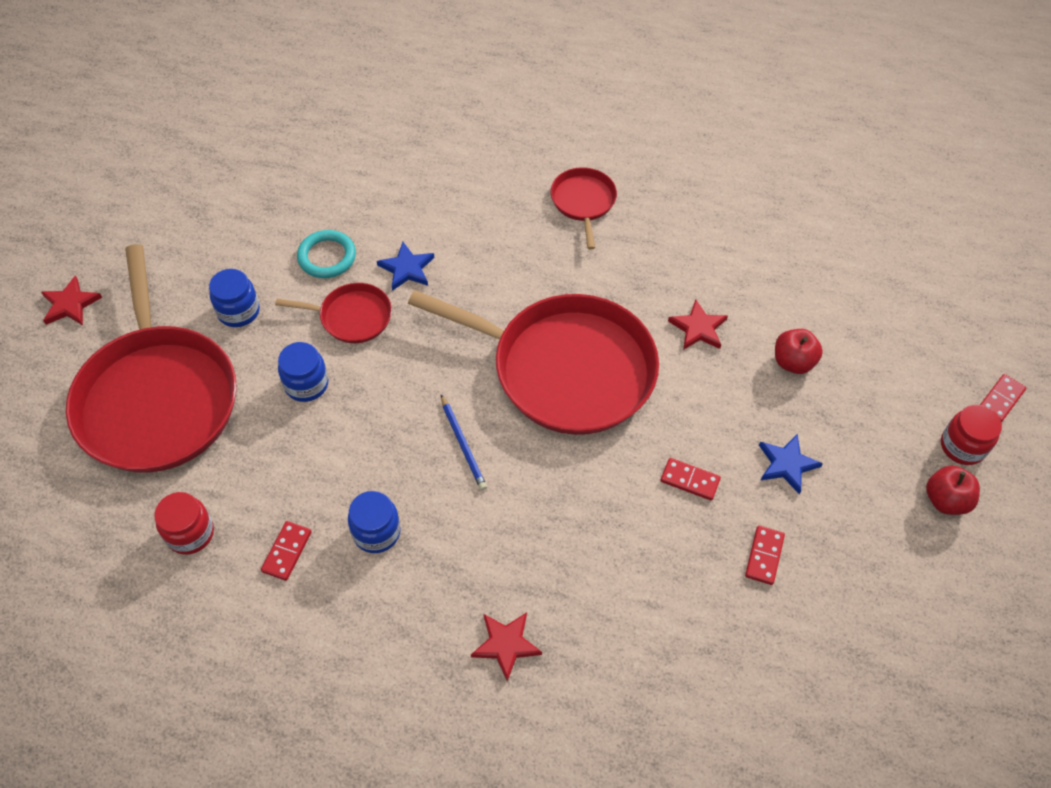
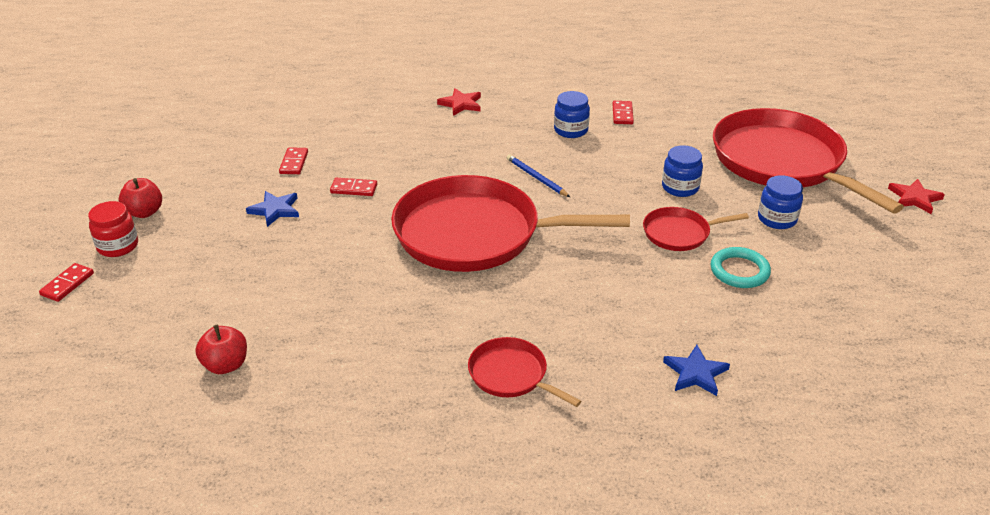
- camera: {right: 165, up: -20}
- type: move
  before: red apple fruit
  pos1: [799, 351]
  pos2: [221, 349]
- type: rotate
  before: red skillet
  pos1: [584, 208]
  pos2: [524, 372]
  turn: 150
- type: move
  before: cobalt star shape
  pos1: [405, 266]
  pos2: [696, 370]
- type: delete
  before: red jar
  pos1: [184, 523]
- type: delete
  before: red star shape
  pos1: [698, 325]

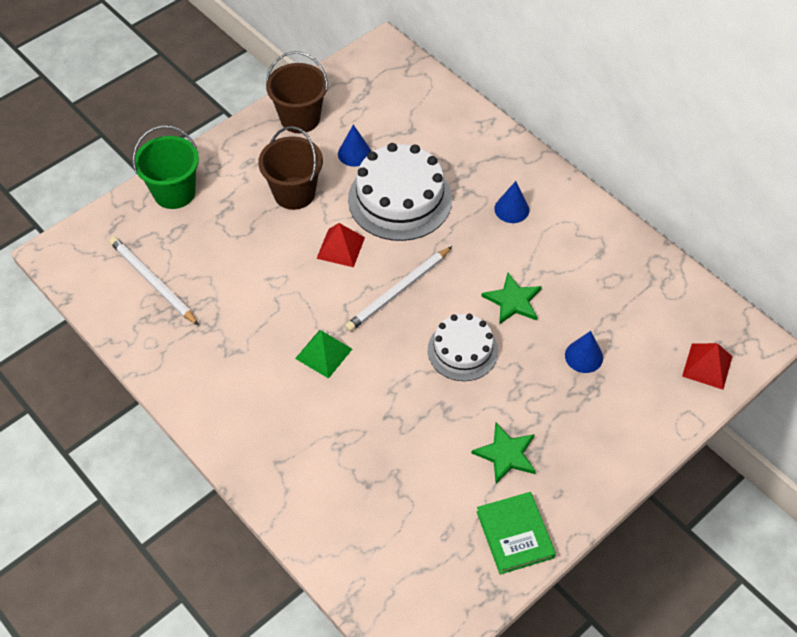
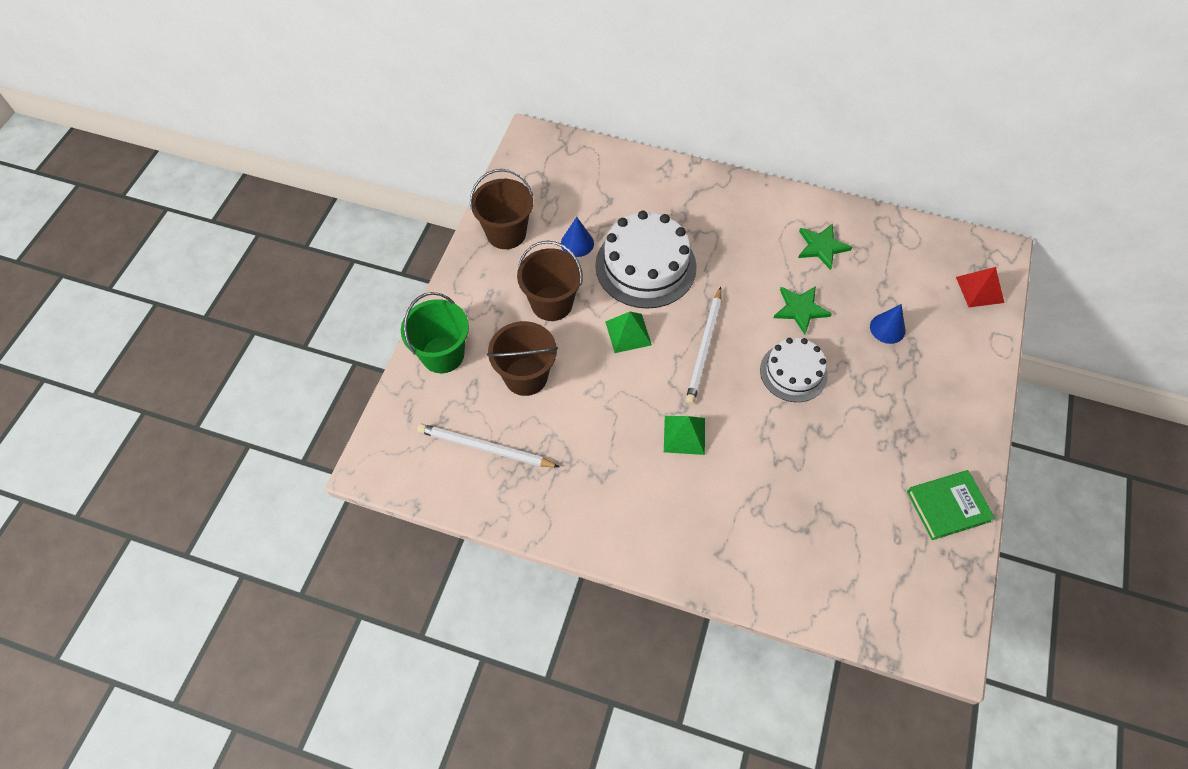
- camera: {right: -30, up: 5}
- type: insert
  after: russet pail
  pos2: [522, 358]
- type: recolor
  before: red pyramid shape
  after: green pyramid shape
  pos1: [340, 245]
  pos2: [628, 332]
- type: move
  before: green star shape
  pos1: [503, 453]
  pos2: [825, 246]
- type: rotate
  before: green book
  pos1: [516, 533]
  pos2: [951, 505]
  turn: -60
- type: delete
  before: cobalt solid cone
  pos1: [512, 202]

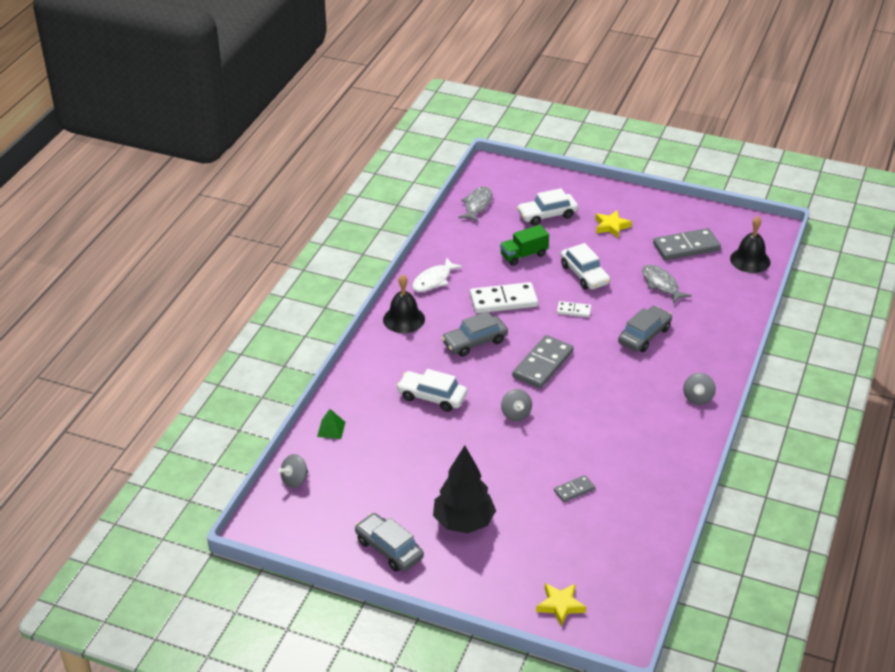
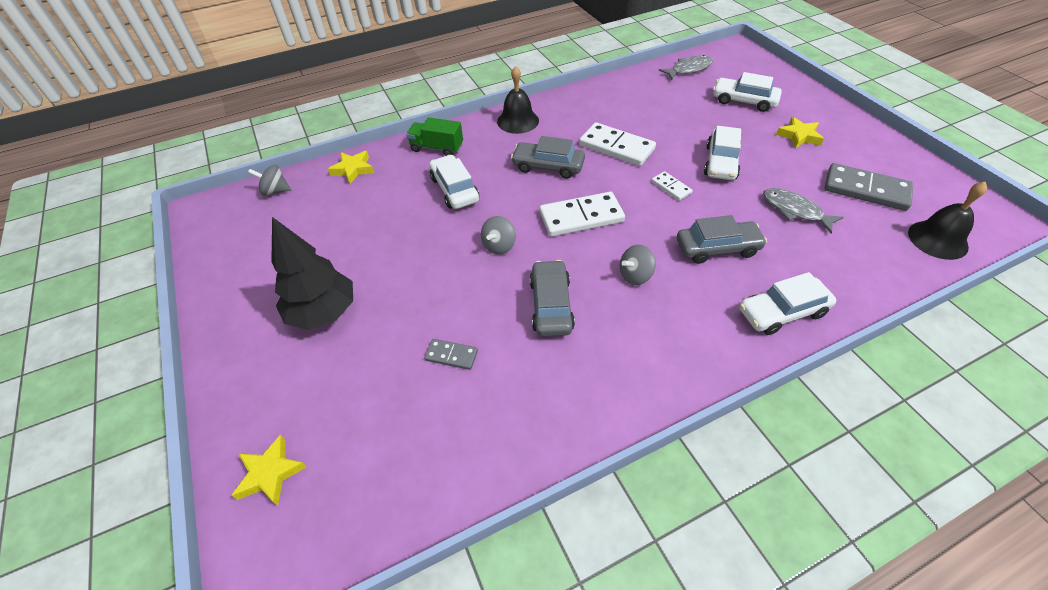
- camera: {right: 45, up: 10}
- type: replace
  before: green pyramid shape
  after: yellow star shape
  pos1: [331, 424]
  pos2: [351, 167]
- type: move
  before: green lorry
  pos1: [524, 245]
  pos2: [434, 136]
- type: move
  before: grey automobile
  pos1: [389, 542]
  pos2: [552, 298]
- type: recolor
  before: grey domino piece
  after: pure white domino piece
  pos1: [542, 362]
  pos2: [582, 214]
- type: move
  before: grey spinning top
  pos1: [699, 389]
  pos2: [638, 265]
- type: insert
  after: pure white automobile
  pos2: [787, 303]
- type: rotate
  before: grey fish
  pos1: [667, 284]
  pos2: [803, 210]
  turn: -60
- type: delete
  before: pure white fish
  pos1: [437, 274]

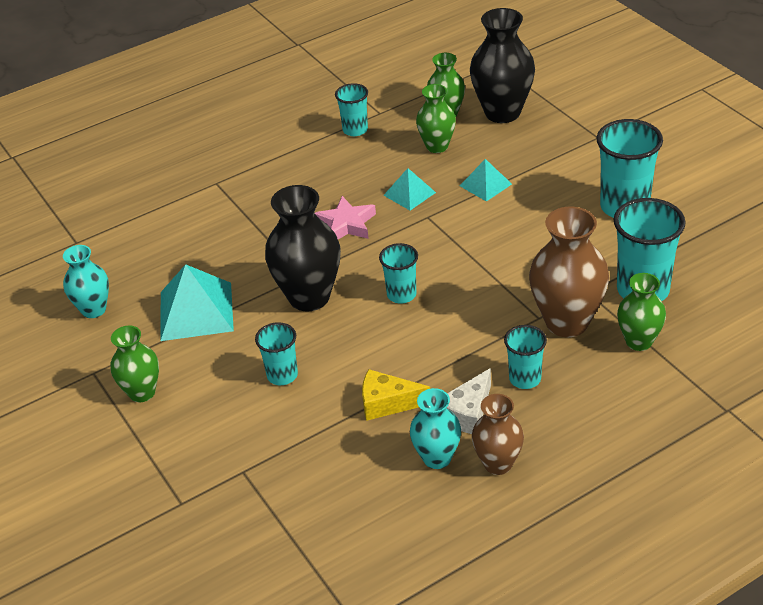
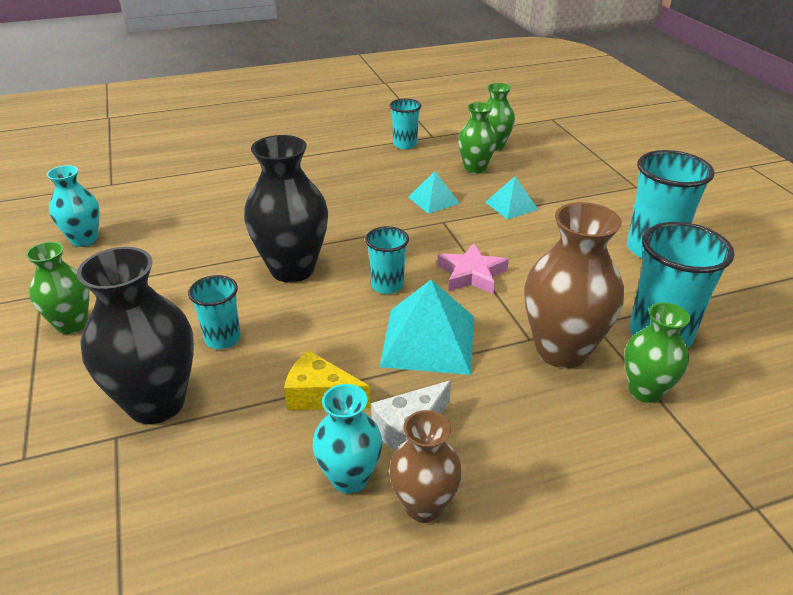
- camera: {right: 10, up: -5}
- type: move
  before: jet-black flower vase
  pos1: [502, 65]
  pos2: [135, 335]
- type: move
  before: turquoise pyramid shape
  pos1: [197, 302]
  pos2: [427, 327]
- type: move
  before: rose-pink star shape
  pos1: [345, 217]
  pos2: [473, 268]
- type: delete
  before: turquoise beaker
  pos1: [525, 357]

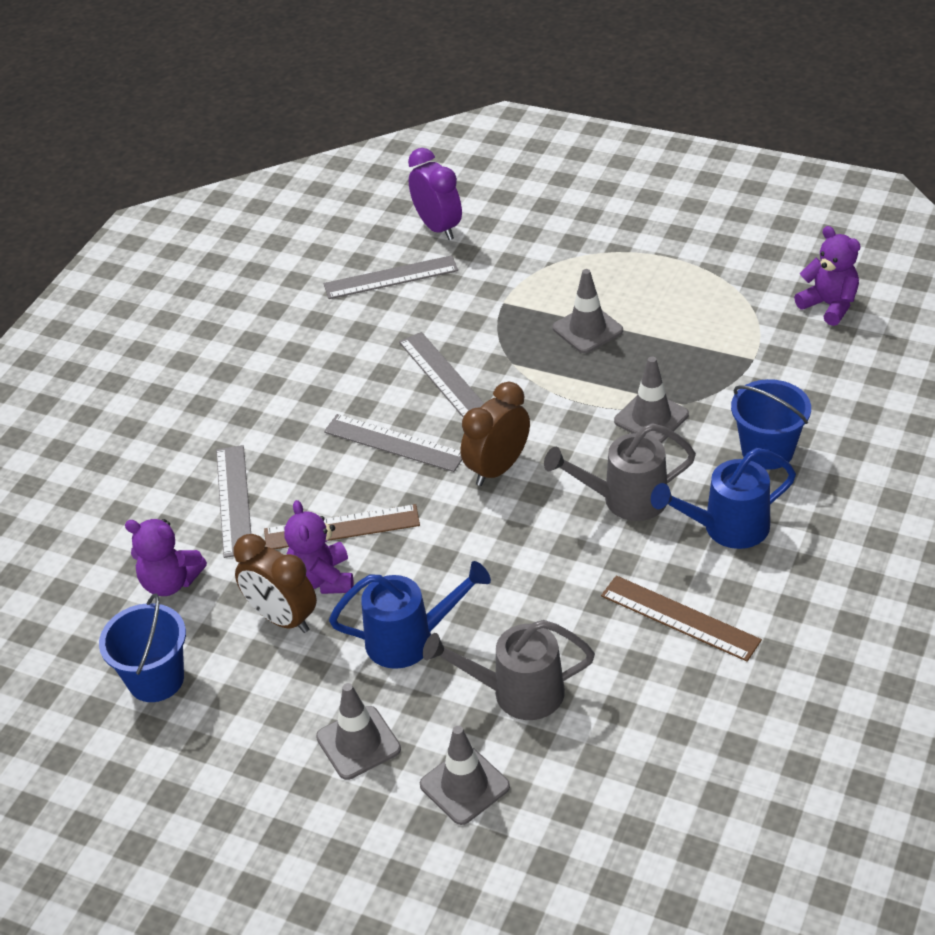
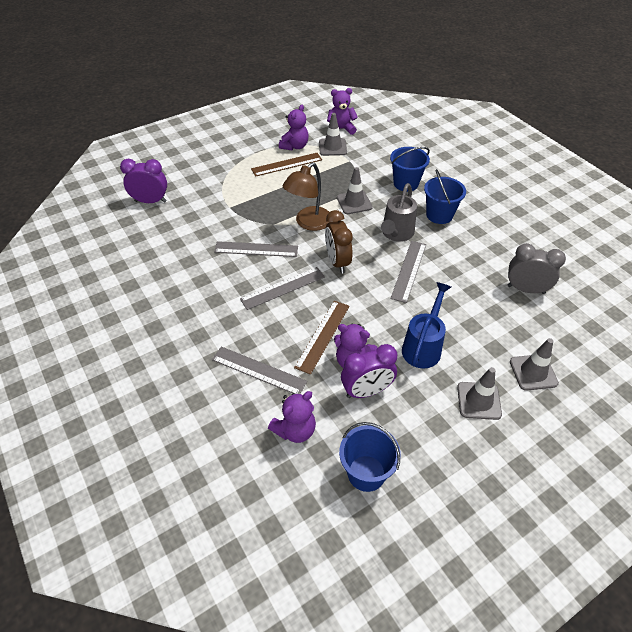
- camera: {right: -60, up: 5}
- type: move
  before: russet measuring stick
  pos1: [681, 618]
  pos2: [286, 165]
- type: insert
  after: royal purple teddy bear
  pos2: [294, 128]
- type: insert
  after: russet reading lamp
  pos2: [305, 197]
- type: move
  before: grey traffic cone
  pos1: [587, 311]
  pos2: [333, 134]
- type: recolor
  before: russet alarm clock
  after: royal purple alarm clock
  pos1: [275, 583]
  pos2: [369, 371]
- type: move
  before: grey measuring stick
  pos1: [391, 277]
  pos2: [408, 272]
- type: replace
  before: cobalt watering pot
  after: cobalt pail
  pos1: [723, 498]
  pos2: [445, 196]
- type: insert
  after: grey alarm clock
  pos2: [536, 268]
- type: delete
  before: grey watering pot
  pos1: [509, 670]

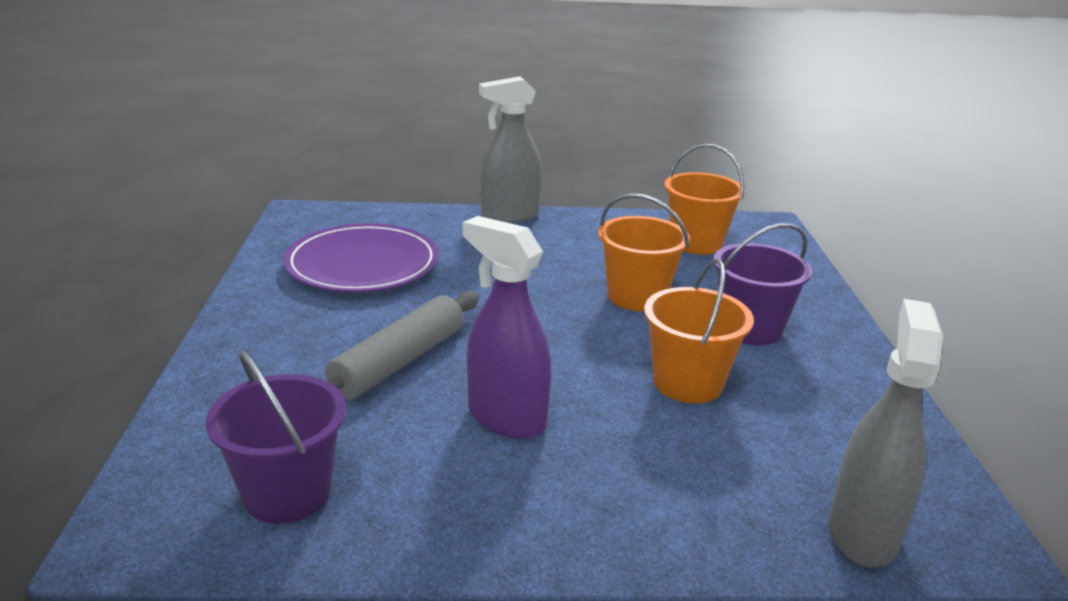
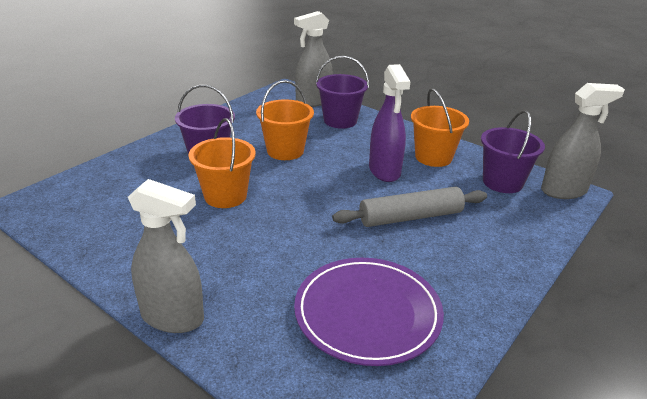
- camera: {right: -140, up: 5}
- type: insert
  after: royal purple pail
  pos2: [342, 92]
- type: move
  before: bright orange pail
  pos1: [704, 199]
  pos2: [440, 128]
- type: insert
  after: grey spray cleaner
  pos2: [583, 141]

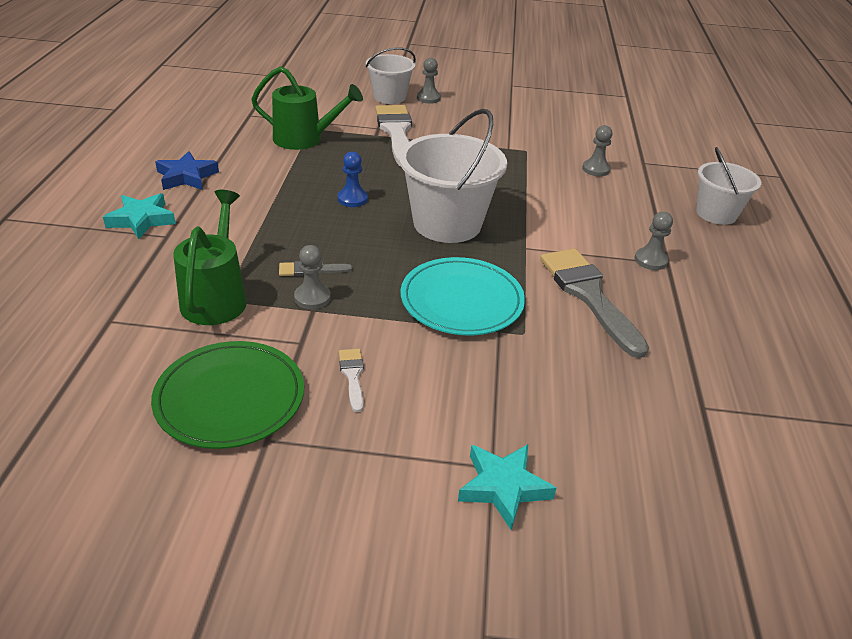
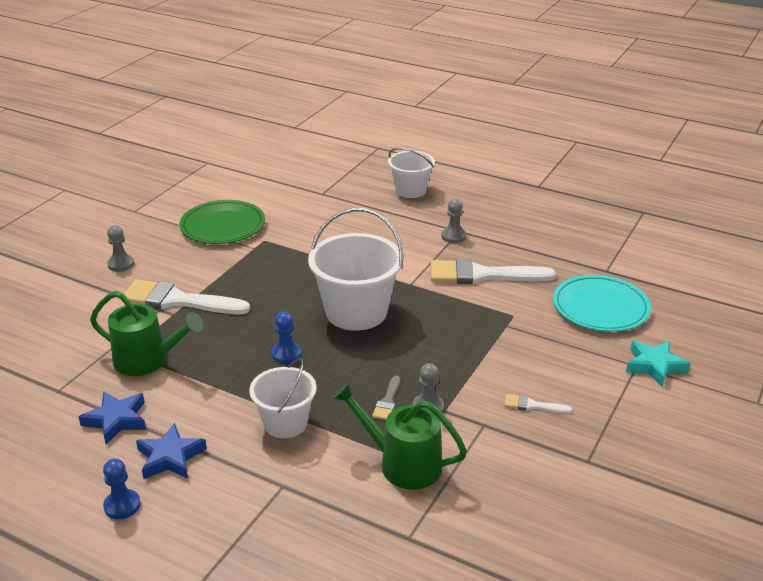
- camera: {right: -65, up: -5}
- type: insert
  after: cobalt star shape
  pos2: [112, 417]
- type: rotate
  before: green watering pot
  pos1: [307, 108]
  pos2: [146, 333]
  turn: 75
- type: insert
  after: cobalt pawn
  pos2: [122, 488]
- type: move
  before: green plate
  pos1: [227, 395]
  pos2: [222, 222]
- type: move
  before: pure white pail
  pos1: [391, 75]
  pos2: [283, 397]
- type: recolor
  before: grey brush
  after: pure white brush
  pos1: [594, 303]
  pos2: [493, 271]
- type: move
  before: turquoise plate
  pos1: [463, 296]
  pos2: [602, 303]
- type: delete
  before: turquoise star shape
  pos1: [139, 216]
- type: delete
  before: grey pawn
  pos1: [597, 150]

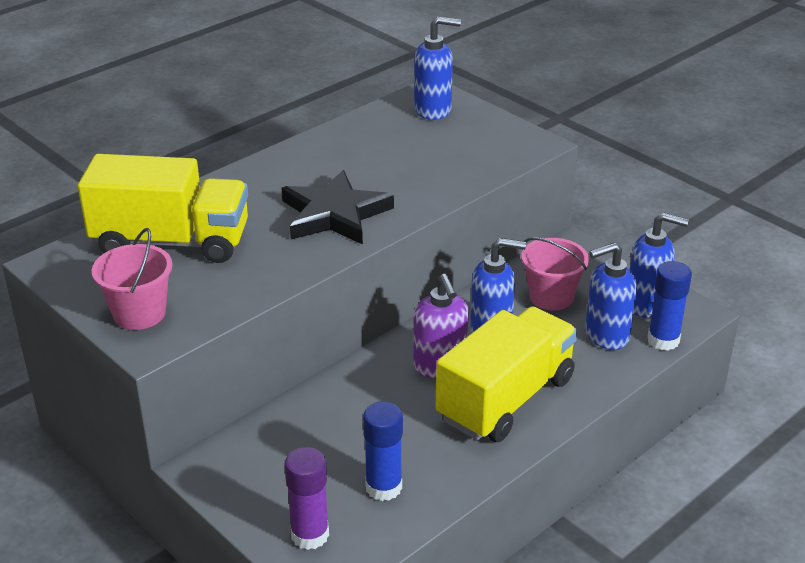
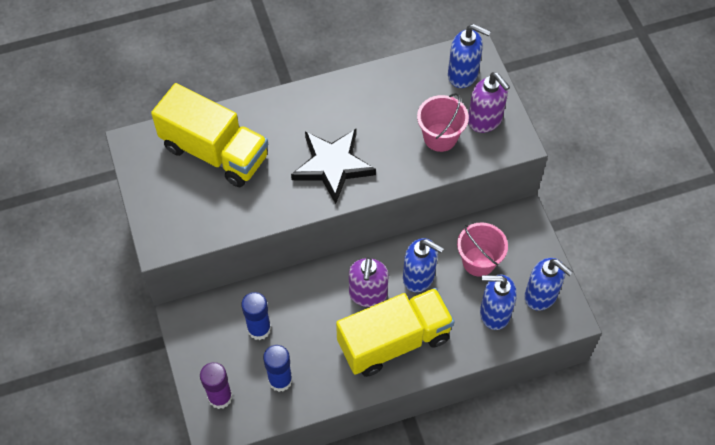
- camera: {right: 25, up: 25}
- type: move
  before: cobalt stick of glue
  pos1: [669, 305]
  pos2: [256, 316]
- type: move
  before: rose-pink pail
  pos1: [132, 279]
  pos2: [443, 122]
- type: insert
  after: royal purple pump bottle
  pos2: [489, 102]

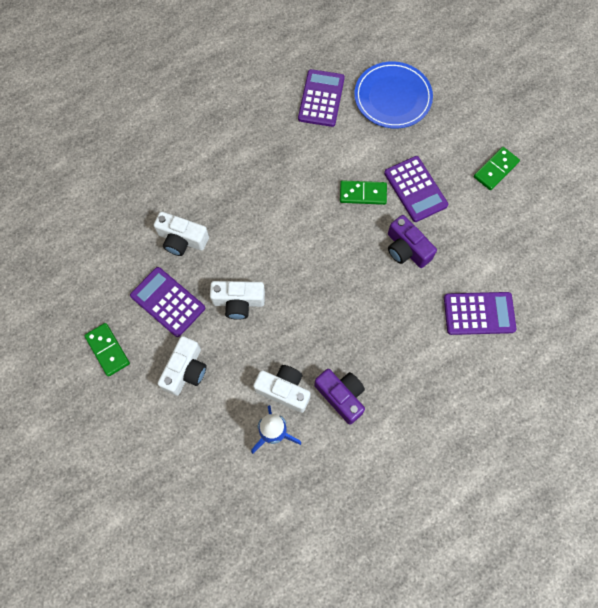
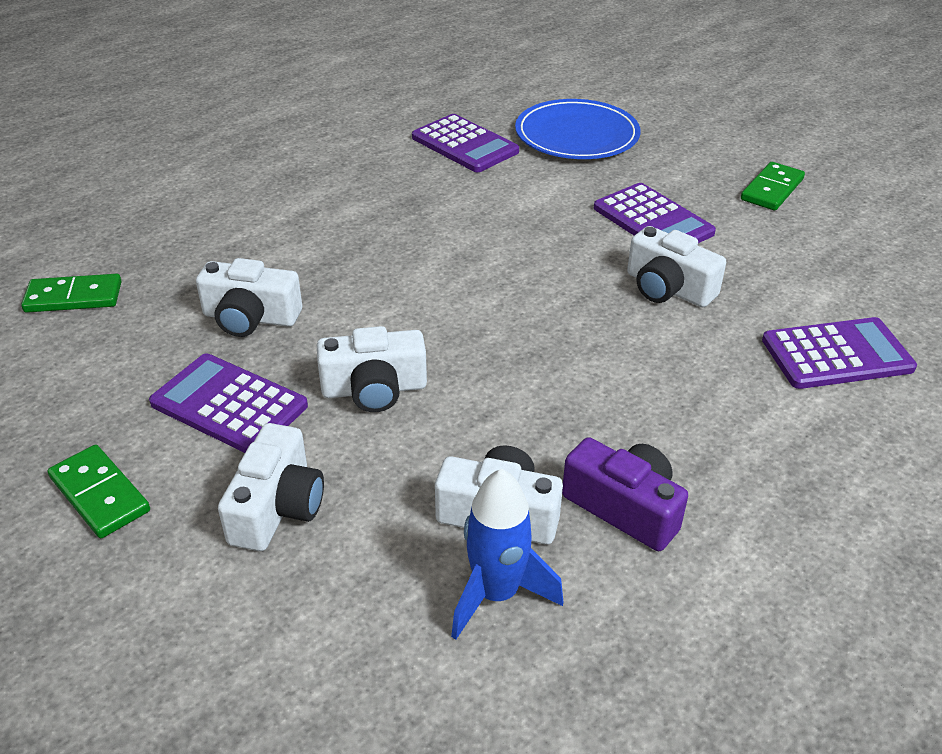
- camera: {right: -10, up: -30}
- type: move
  before: green domino piece
  pos1: [363, 192]
  pos2: [71, 293]
- type: rotate
  before: royal purple pocket calculator
  pos1: [321, 98]
  pos2: [465, 143]
  turn: 135
- type: recolor
  before: royal purple compact camera
  after: pure white compact camera
  pos1: [412, 241]
  pos2: [676, 266]

